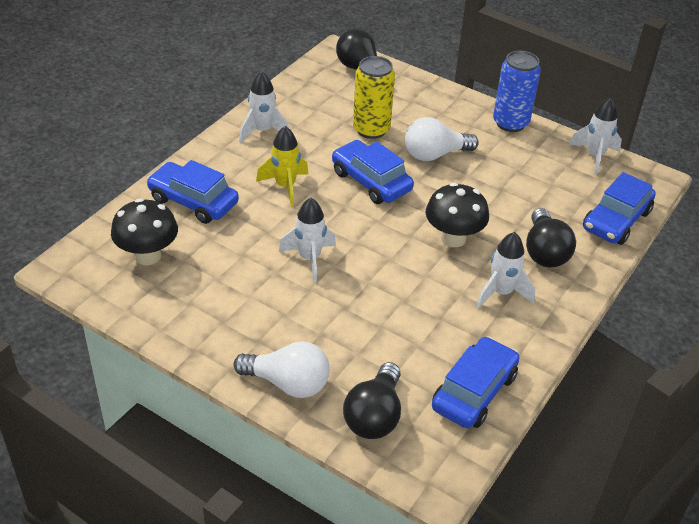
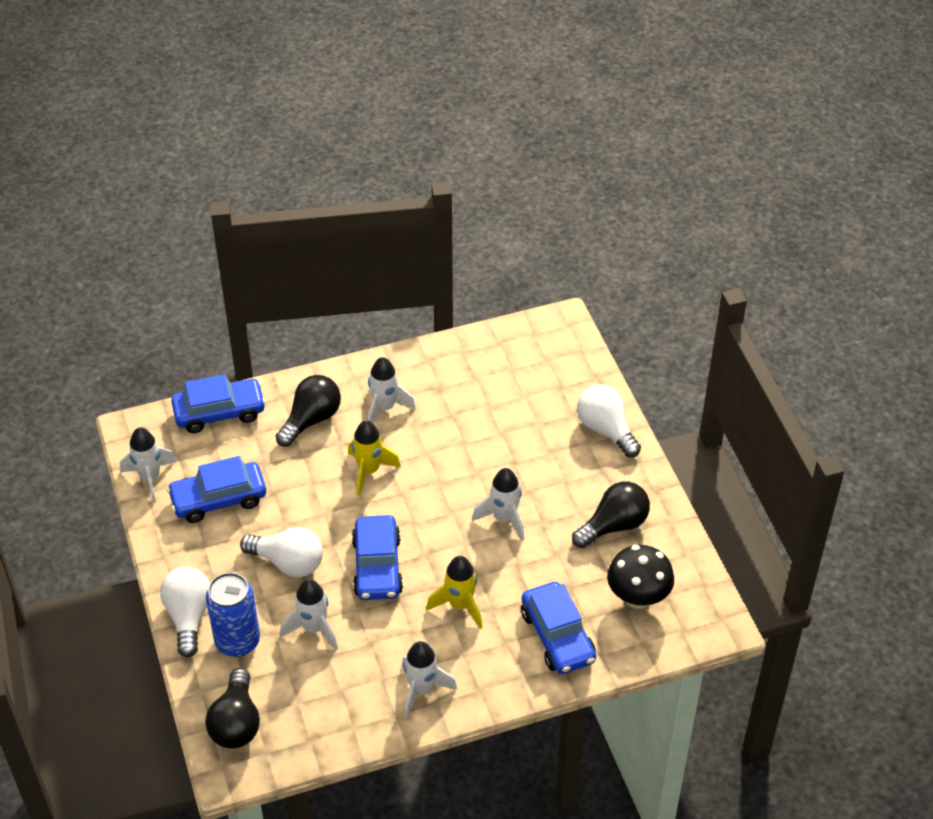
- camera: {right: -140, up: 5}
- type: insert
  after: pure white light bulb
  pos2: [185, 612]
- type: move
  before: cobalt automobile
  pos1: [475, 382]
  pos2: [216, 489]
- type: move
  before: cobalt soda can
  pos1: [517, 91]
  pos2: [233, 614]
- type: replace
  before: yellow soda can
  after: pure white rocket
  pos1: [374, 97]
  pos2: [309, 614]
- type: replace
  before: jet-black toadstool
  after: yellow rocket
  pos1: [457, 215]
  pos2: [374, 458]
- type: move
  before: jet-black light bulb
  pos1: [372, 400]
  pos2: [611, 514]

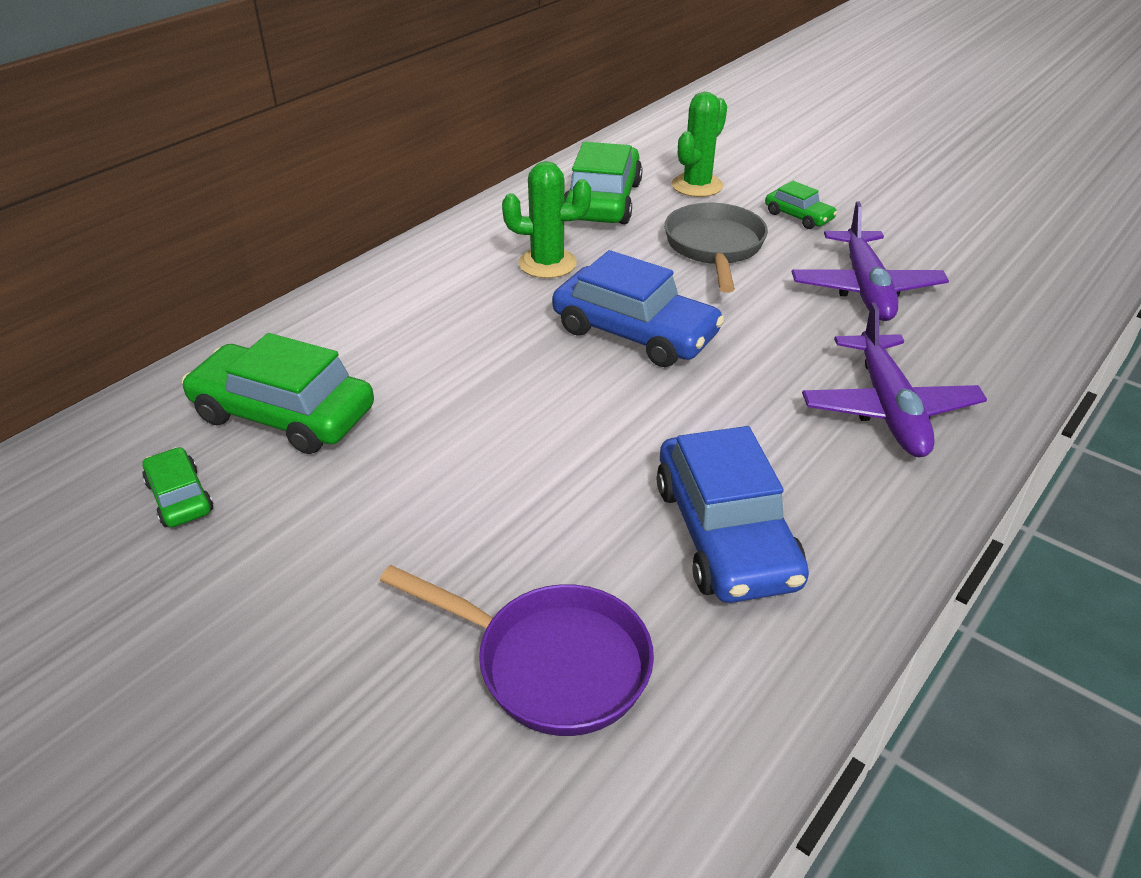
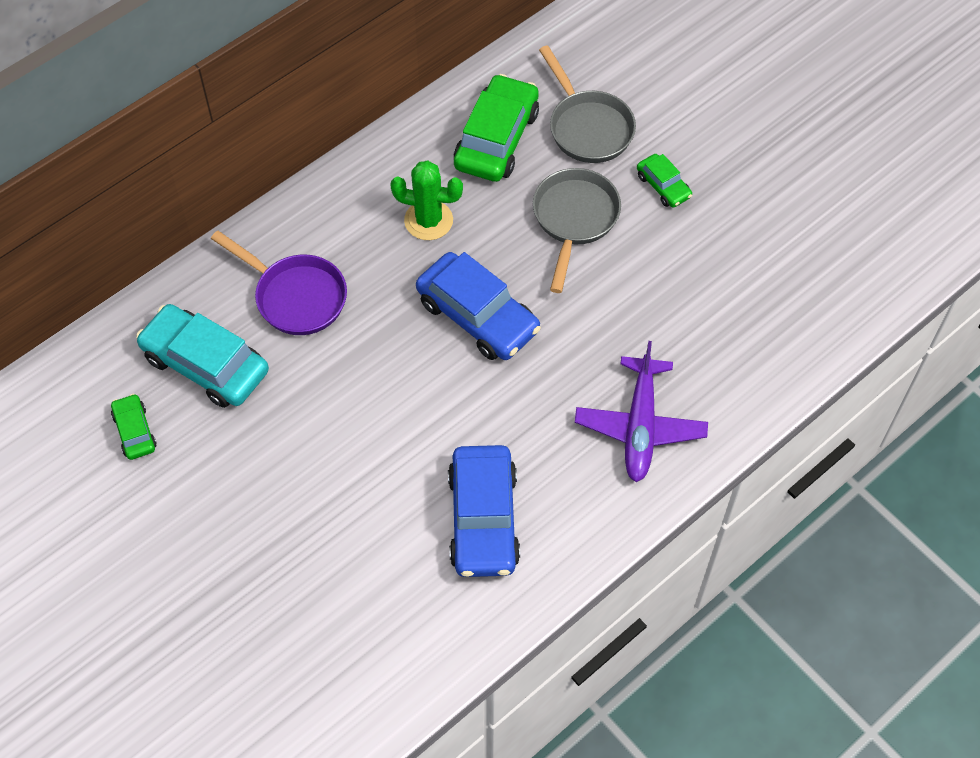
- camera: {right: 10, up: 20}
- type: recolor
  before: green automobile
  after: turquoise automobile
  pos1: [278, 393]
  pos2: [202, 356]
- type: move
  before: royal purple skillet
  pos1: [517, 650]
  pos2: [279, 282]
- type: replace
  before: green cactus
  after: grey skillet
  pos1: [699, 144]
  pos2: [587, 104]
- type: delete
  before: royal purple toy plane
  pos1: [870, 261]

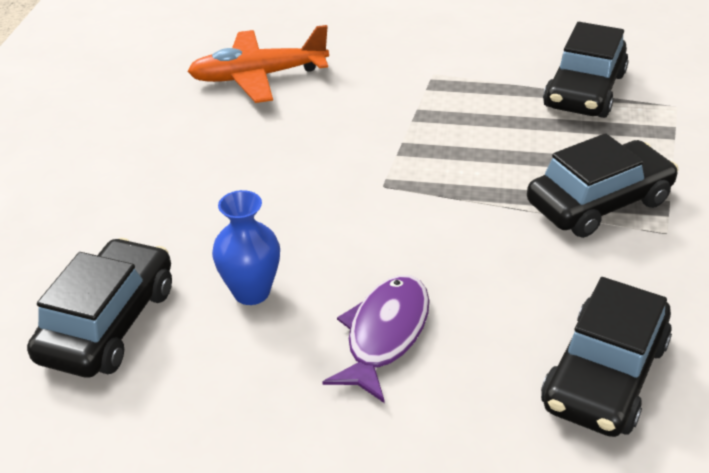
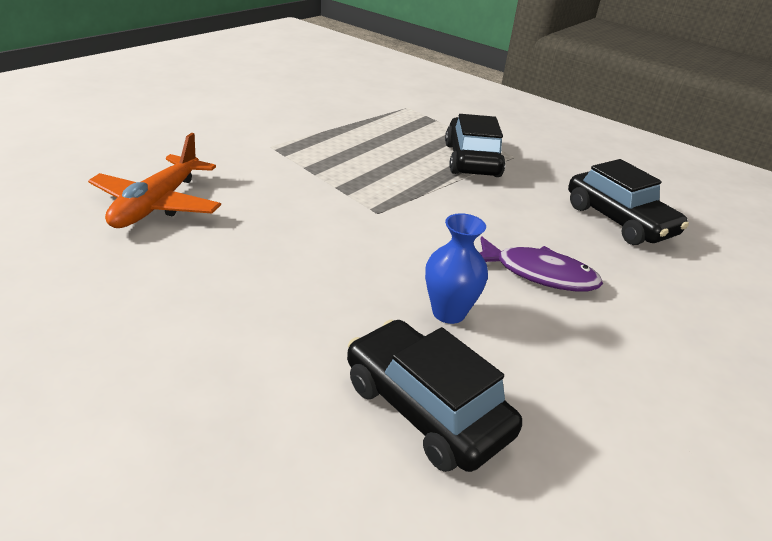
- camera: {right: -65, up: -5}
- type: rotate
  before: royal purple fish
  pos1: [376, 339]
  pos2: [541, 264]
  turn: 150
- type: delete
  before: jet-black automobile
  pos1: [586, 70]

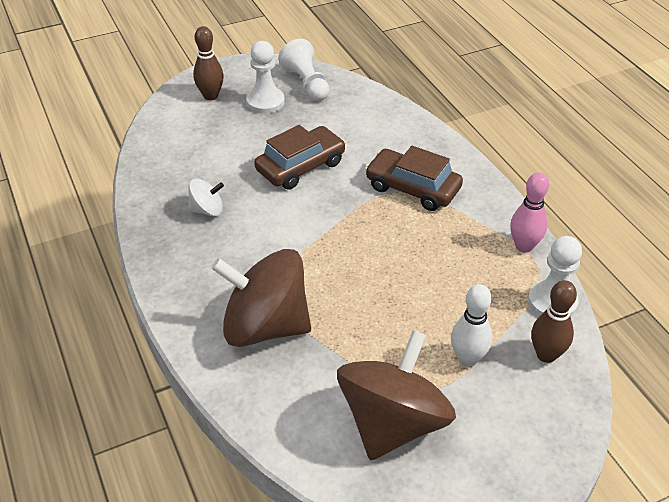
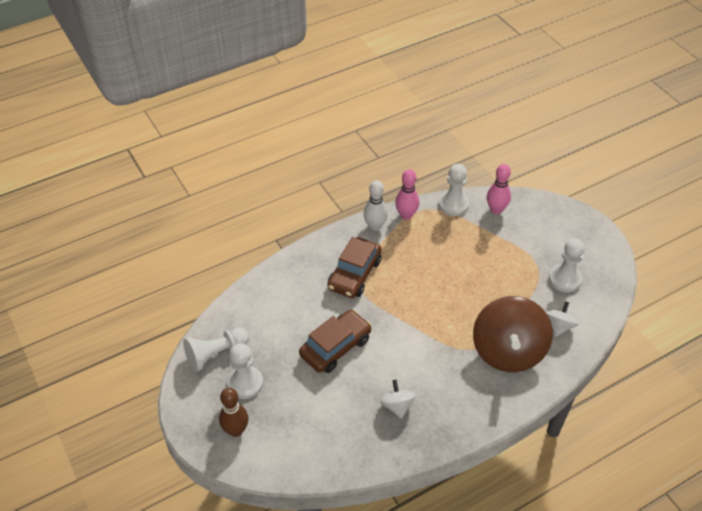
- camera: {right: -95, up: 5}
- type: rotate
  before: russet automobile
  pos1: [300, 157]
  pos2: [335, 341]
  turn: 90
- type: move
  before: pure white skittle
  pos1: [472, 325]
  pos2: [376, 205]
- type: recolor
  before: russet skittle
  after: rose-pink skittle
  pos1: [554, 321]
  pos2: [499, 189]
- type: insert
  after: pure white spinning top
  pos2: [562, 319]
- type: replace
  before: russet spinning top
  after: pure white pawn
  pos1: [396, 395]
  pos2: [567, 266]

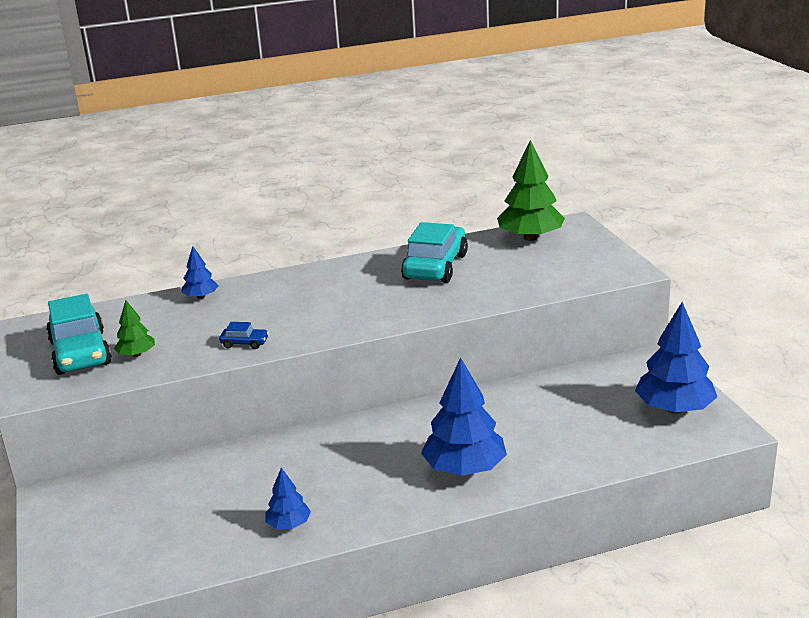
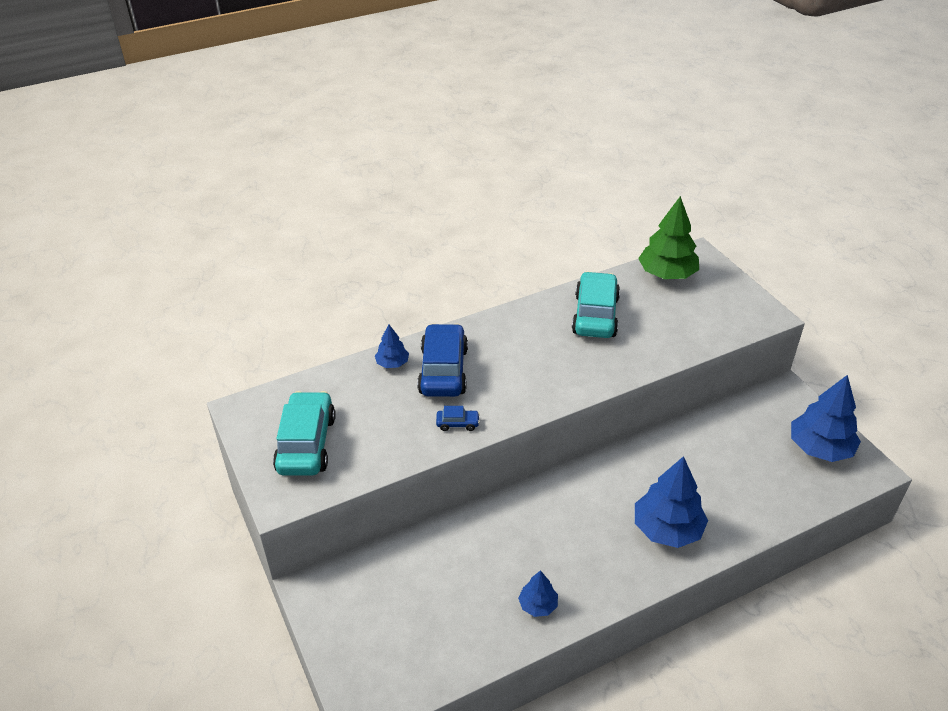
- camera: {right: -10, up: 15}
- type: rotate
  before: turquoise automobile
  pos1: [79, 334]
  pos2: [304, 433]
  turn: -150
- type: insert
  after: cobalt automobile
  pos2: [442, 360]
- type: delete
  before: green tree
  pos1: [134, 328]

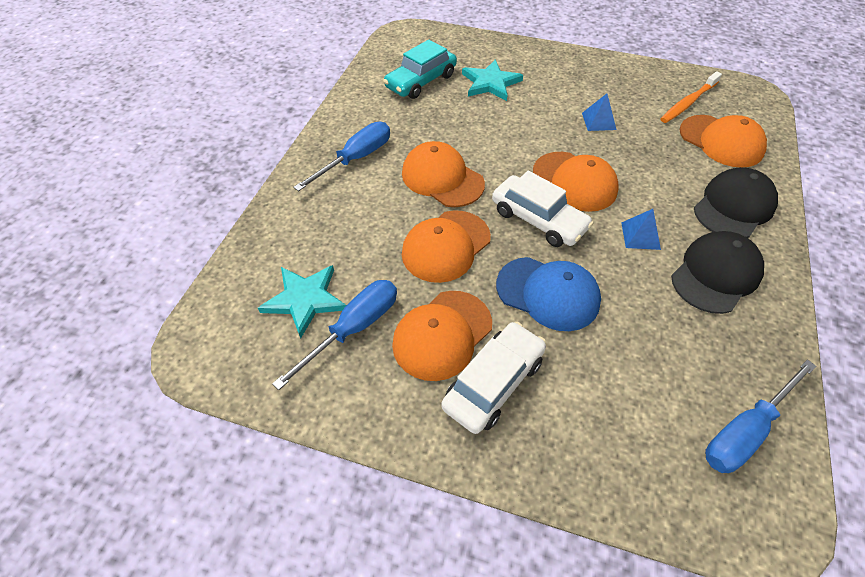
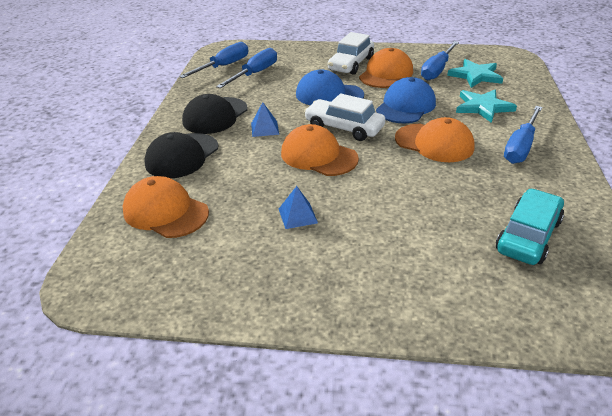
- camera: {right: 170, up: -15}
- type: insert
  after: cobalt flat screwdriver
  pos2: [246, 68]
- type: recolor
  before: bright orange baseball cap
  after: cobalt baseball cap
  pos1: [446, 246]
  pos2: [406, 100]
- type: move
  before: turquoise star shape
  pos1: [492, 80]
  pos2: [486, 106]
- type: delete
  before: bright orange dental brush
  pos1: [691, 97]

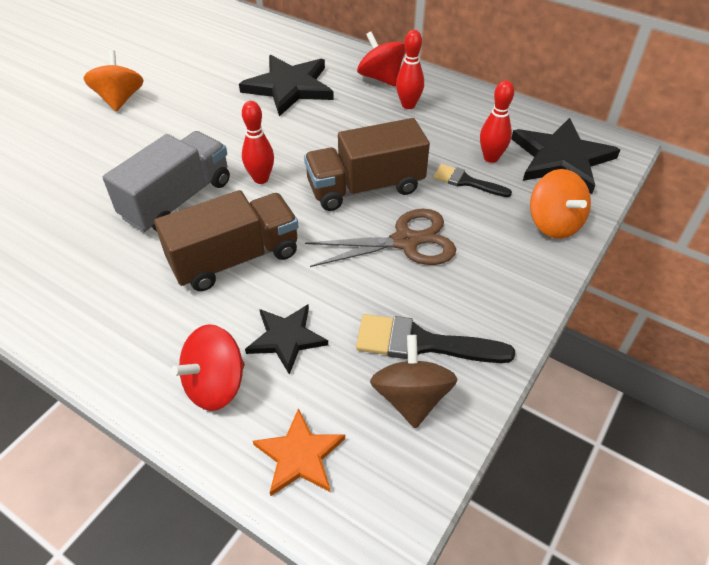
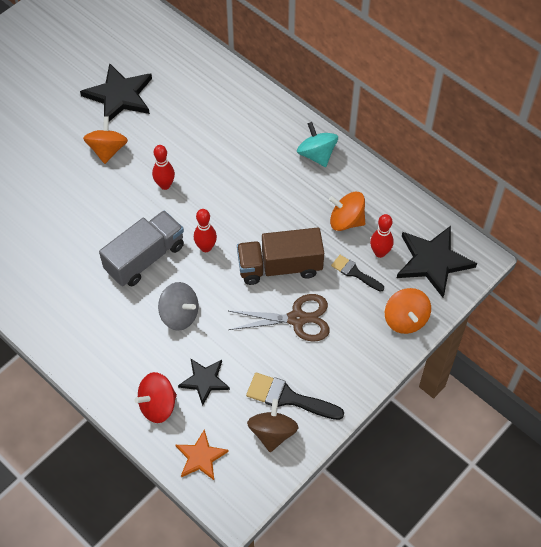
- camera: {right: 10, up: 10}
- type: move
  before: jet-black star shape
  pos1: [286, 85]
  pos2: [116, 92]
- type: move
  before: red skittle
  pos1: [410, 69]
  pos2: [163, 167]
- type: replace
  before: russet lorry
  after: grey spinning top
  pos1: [226, 240]
  pos2: [178, 306]
- type: recolor
  before: red spinning top
  after: turquoise spinning top
  pos1: [381, 58]
  pos2: [317, 144]
- type: insert
  after: bright orange spinning top
  pos2: [347, 211]

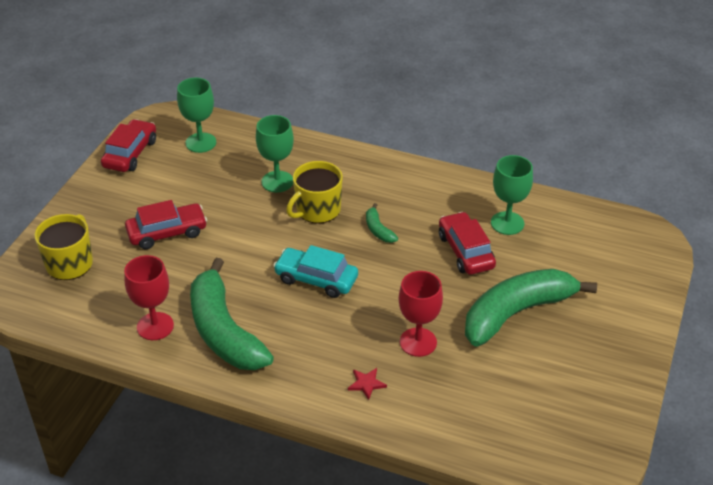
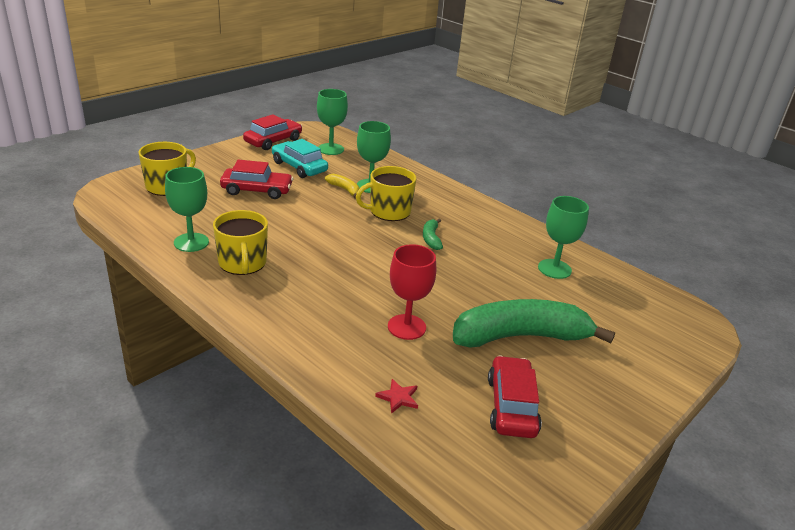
- camera: {right: 20, up: -10}
- type: recolor
  before: red chalice
  after: green chalice
  pos1: [149, 297]
  pos2: [187, 209]
- type: replace
  before: green banana fruit
  after: yellow coffee mug
  pos1: [232, 314]
  pos2: [240, 242]
- type: move
  before: turquoise automobile
  pos1: [315, 271]
  pos2: [300, 158]
- type: insert
  after: yellow banana fruit
  pos2: [342, 186]
- type: move
  before: red star shape
  pos1: [367, 384]
  pos2: [396, 396]
- type: move
  before: red automobile
  pos1: [467, 243]
  pos2: [515, 396]

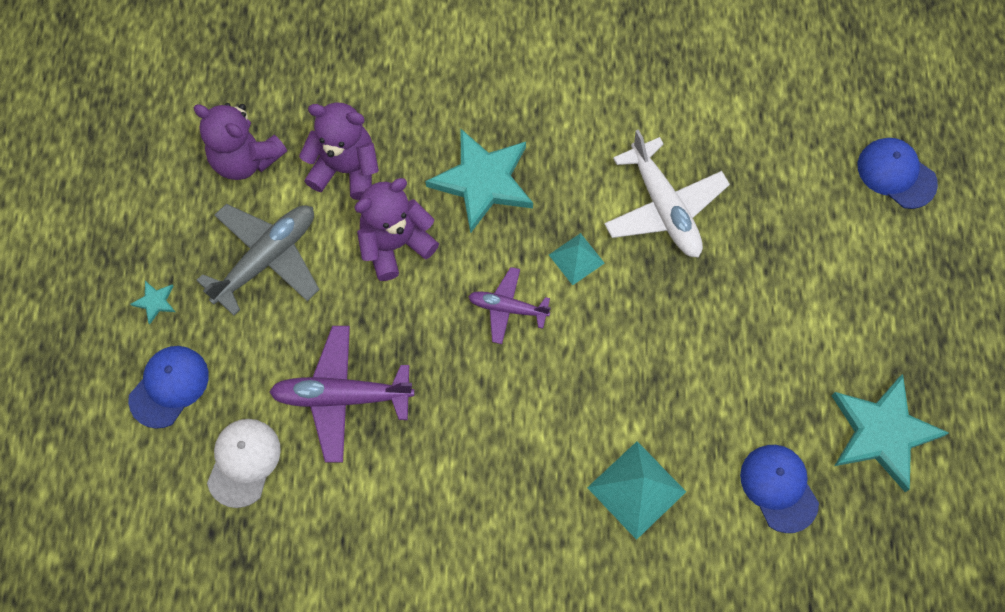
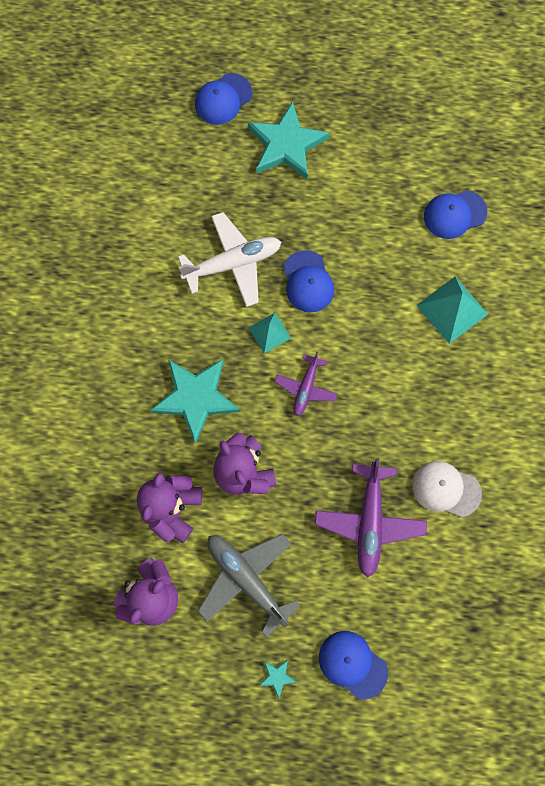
- camera: {right: -85, up: 5}
- type: move
  before: turquoise star shape
  pos1: [890, 433]
  pos2: [289, 140]
- type: insert
  after: cobalt baseball cap
  pos2: [308, 281]
- type: move
  before: pure white baseball cap
  pos1: [244, 463]
  pos2: [447, 489]

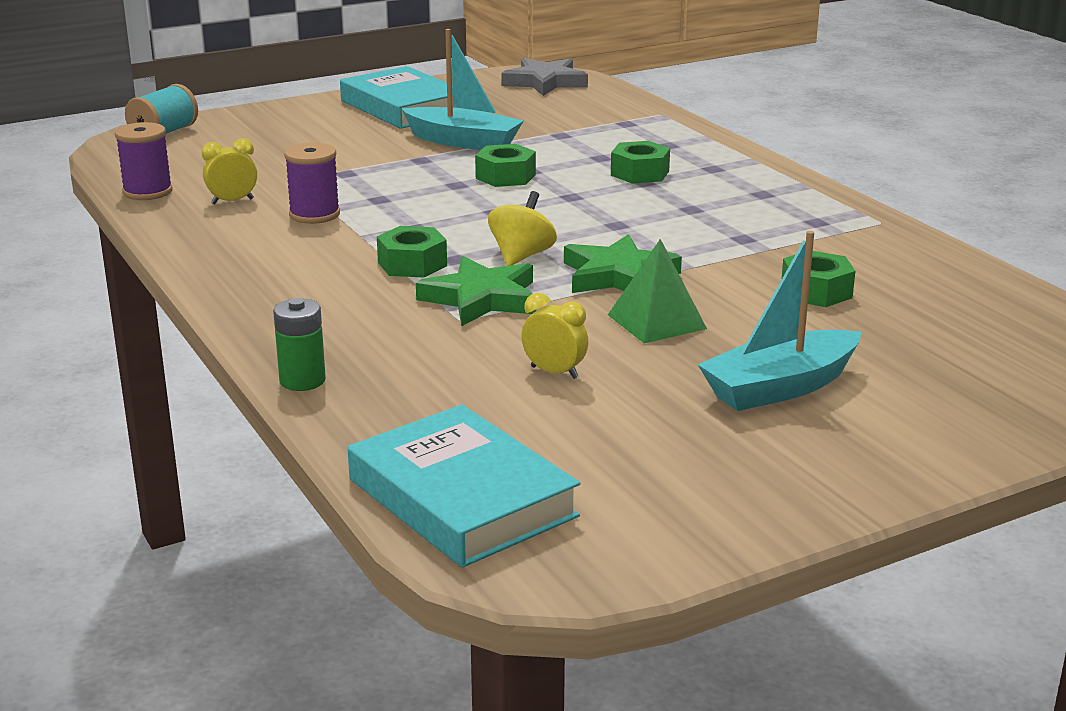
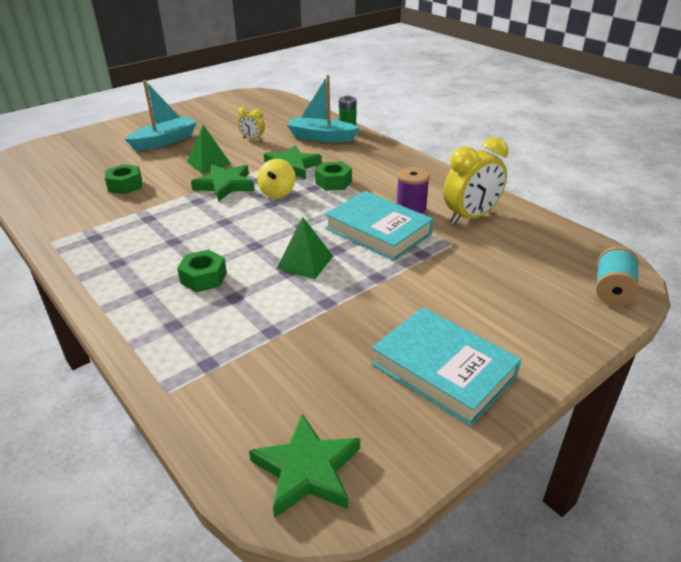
- camera: {right: 170, up: 10}
- type: recolor
  before: grey star shape
  after: green star shape
  pos1: [544, 77]
  pos2: [304, 466]
- type: replace
  before: green hex nut
  after: green pyramid shape
  pos1: [505, 165]
  pos2: [304, 248]
- type: move
  before: turquoise boat
  pos1: [463, 89]
  pos2: [323, 108]
- type: move
  before: turquoise book
  pos1: [464, 486]
  pos2: [379, 226]
- type: resize
  before: yellow alarm clock
  pos1: [229, 171]
  pos2: [475, 180]
  scale: 1.95
- type: delete
  before: royal purple spool
  pos1: [144, 161]

